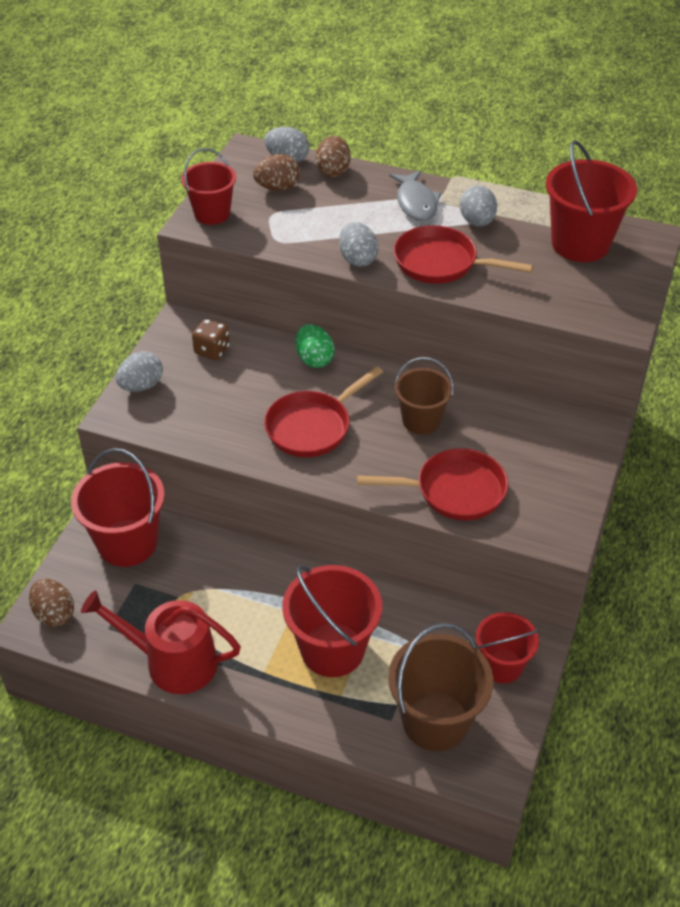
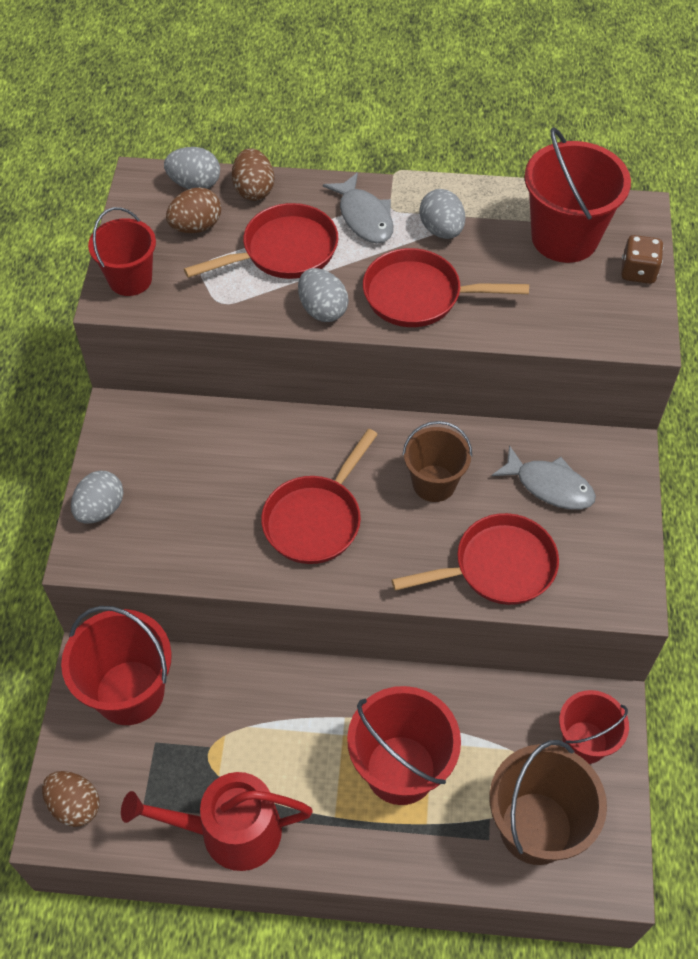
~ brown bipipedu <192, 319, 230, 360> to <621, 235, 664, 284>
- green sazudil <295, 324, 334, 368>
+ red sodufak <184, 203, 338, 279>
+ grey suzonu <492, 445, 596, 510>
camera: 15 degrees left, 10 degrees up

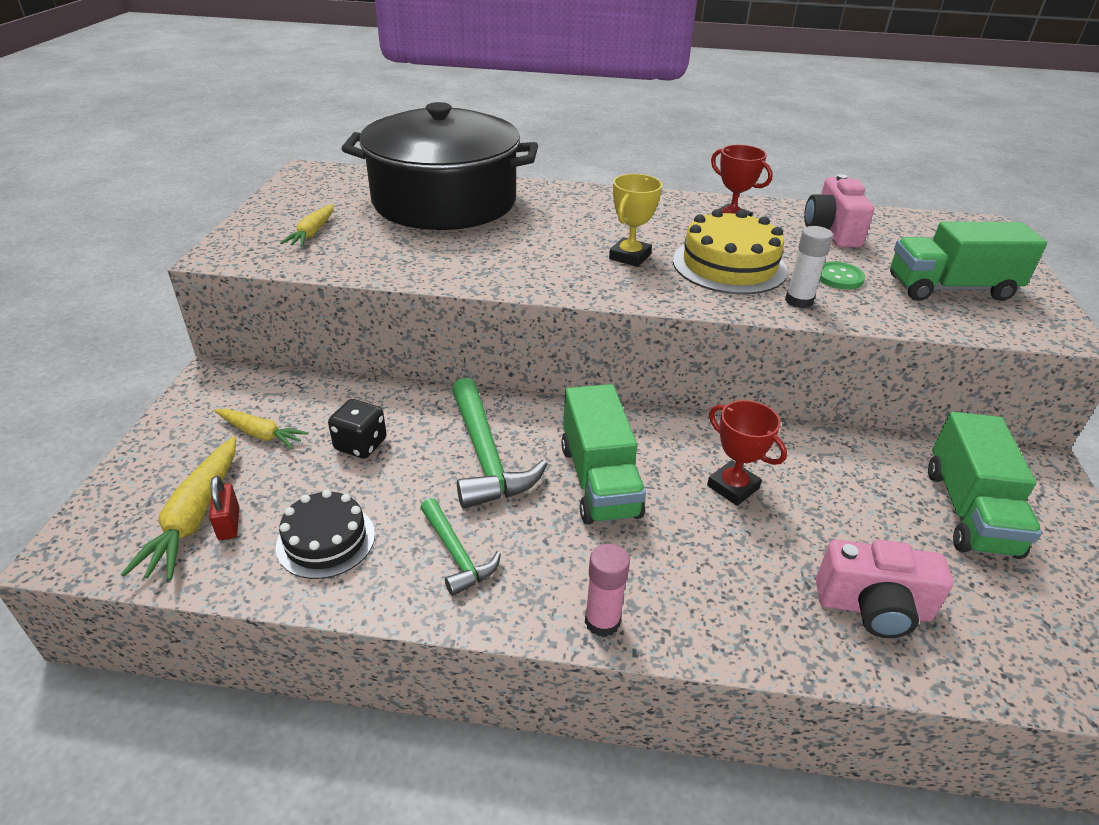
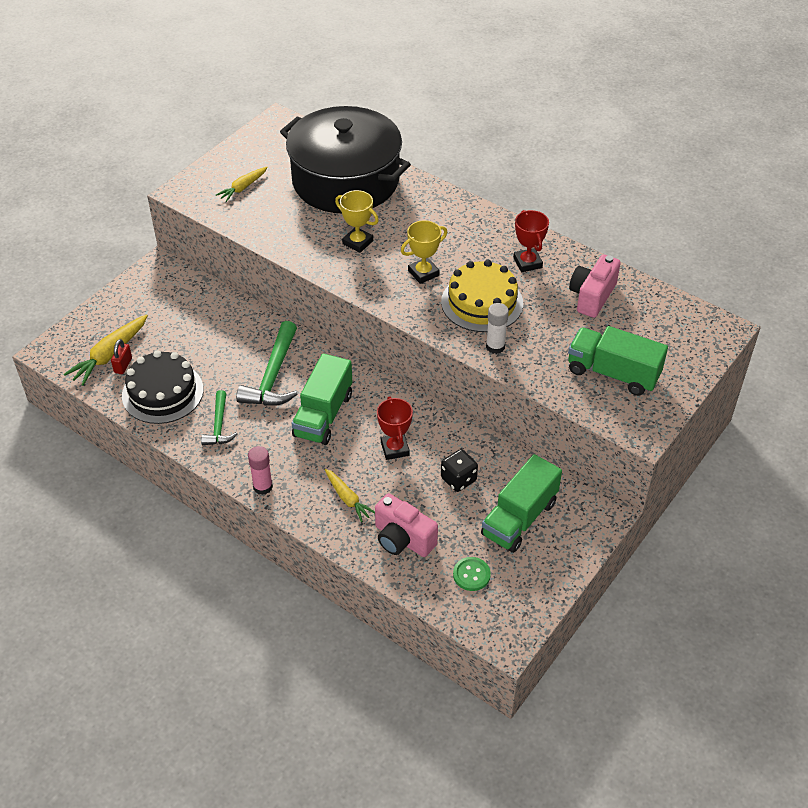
~ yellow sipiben <214, 409, 309, 449> to <325, 469, 375, 522>
~ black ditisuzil <276, 490, 375, 579> = <122, 351, 204, 424> x1.50
~ black bipipedu <328, 399, 387, 459> to <441, 449, 478, 492>
~ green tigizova <819, 261, 865, 289> to <453, 557, 491, 591>
+ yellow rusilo <335, 190, 379, 253>
camera: 30 degrees right, 10 degrees up

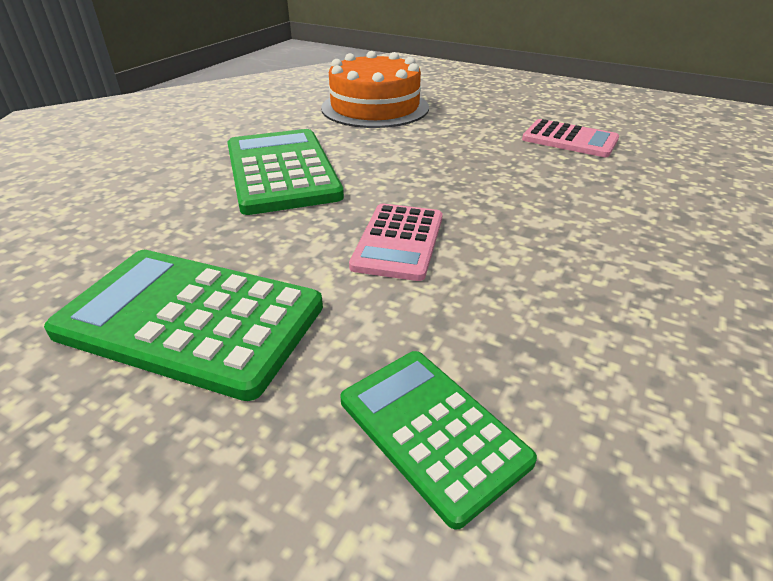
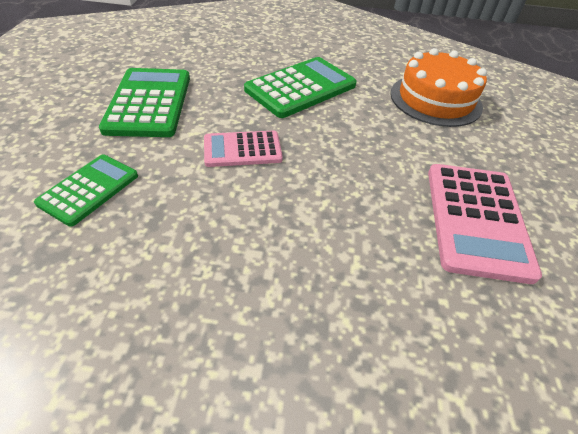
~ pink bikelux <522, 119, 619, 157> = <428, 164, 542, 284> x1.62
camera: 65 degrees right, 10 degrees up

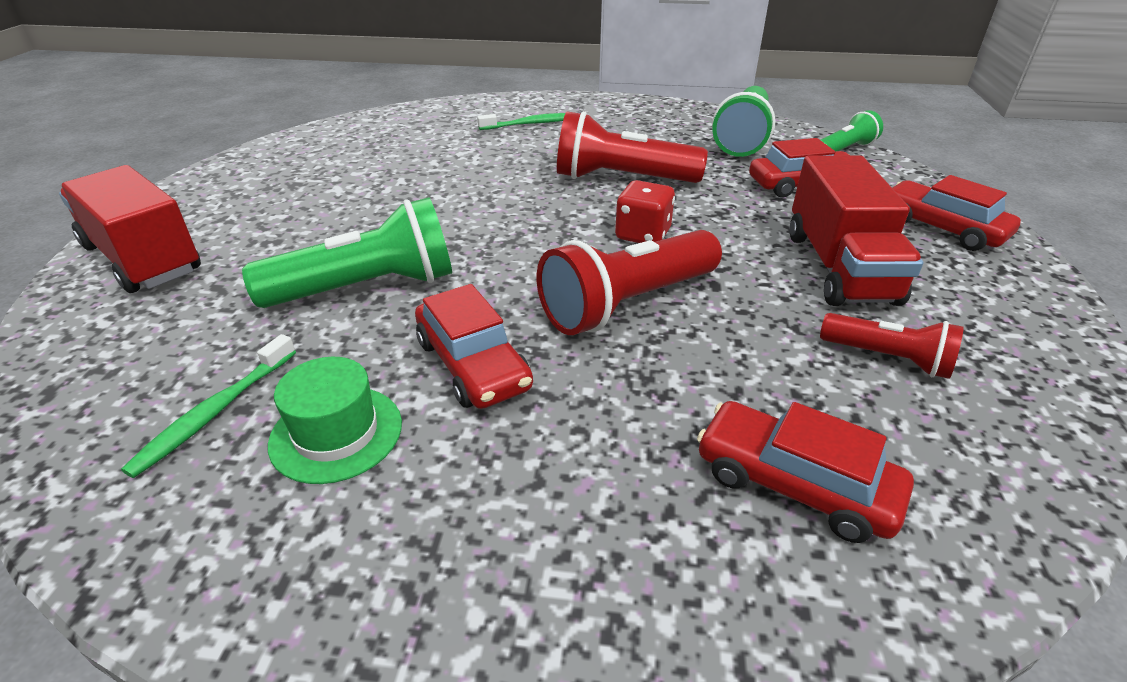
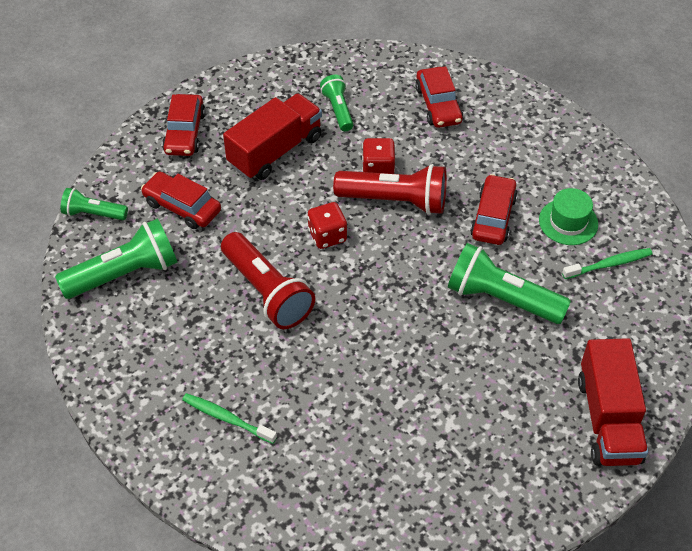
~ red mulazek <820, 313, 964, 379> to green mulazek <320, 75, 354, 131>
+ red bipipedu <362, 138, 395, 174>
camera: 135 degrees left, 15 degrees up

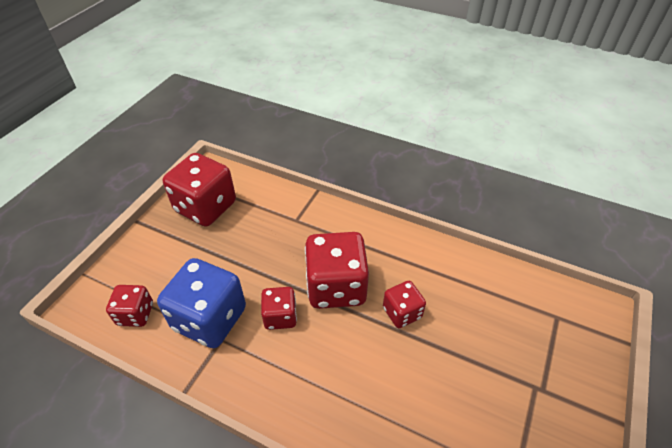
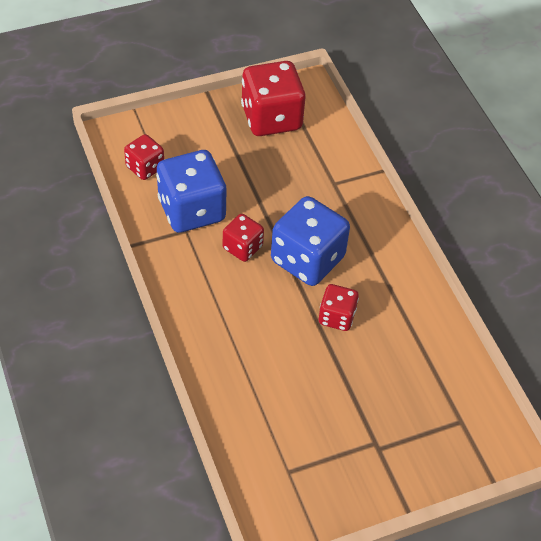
~ red bipipedu <305, 232, 369, 309> to blue bipipedu <271, 196, 350, 286>
camera: 40 degrees right, 5 degrees up

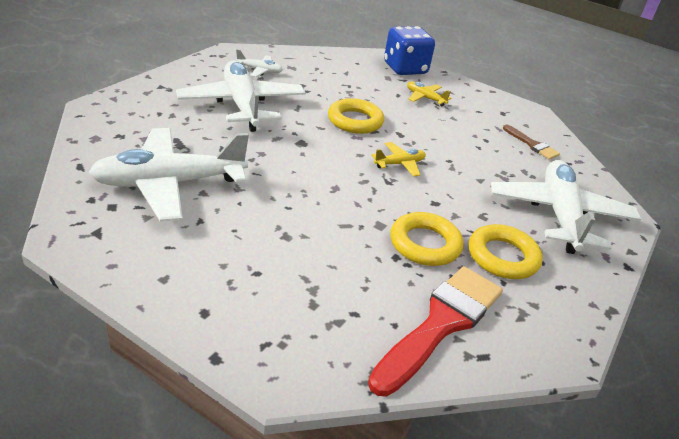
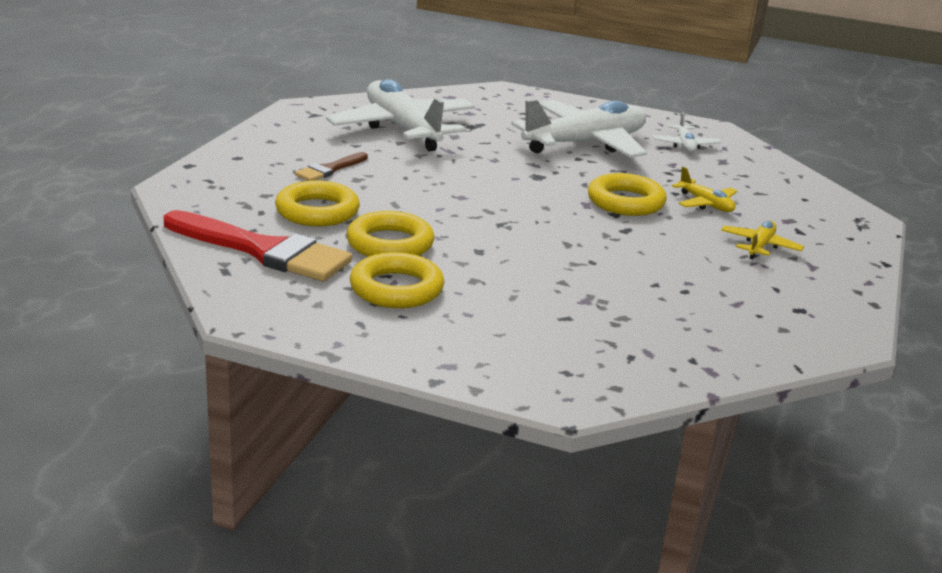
~ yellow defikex <371, 142, 426, 177> to <672, 167, 737, 212>
- blue bipipedu <384, 26, 435, 75>
- white defikex <491, 160, 641, 254>
~ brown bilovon <503, 125, 560, 160> to <295, 152, 368, 181>
+ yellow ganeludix <275, 181, 360, 227>
camera: 80 degrees right, 10 degrees down

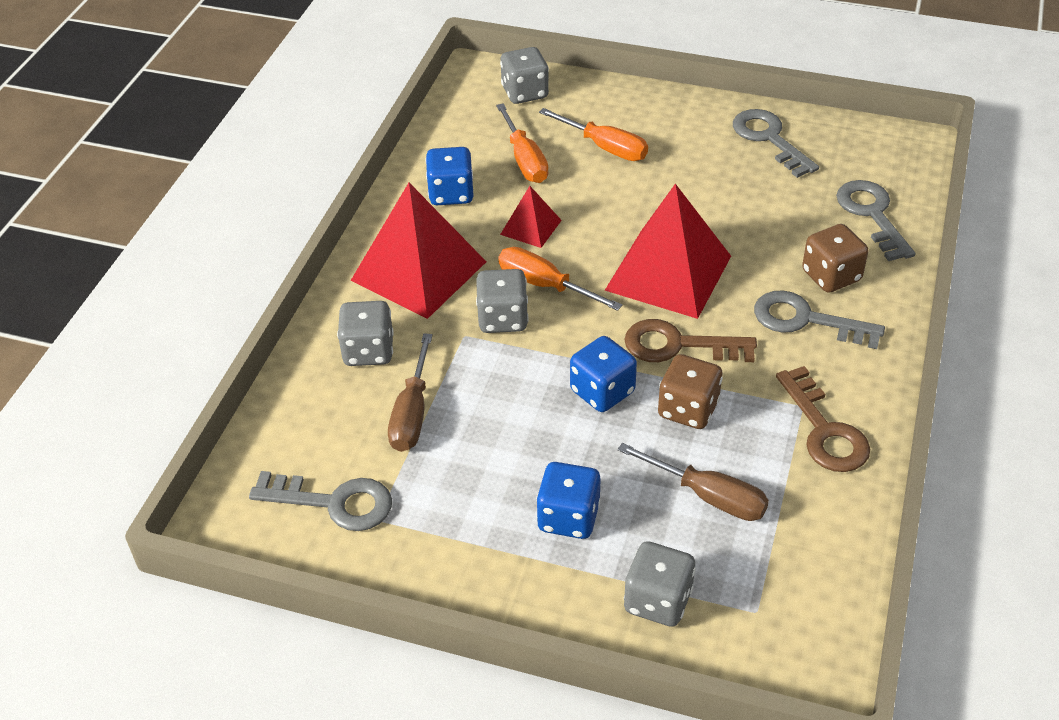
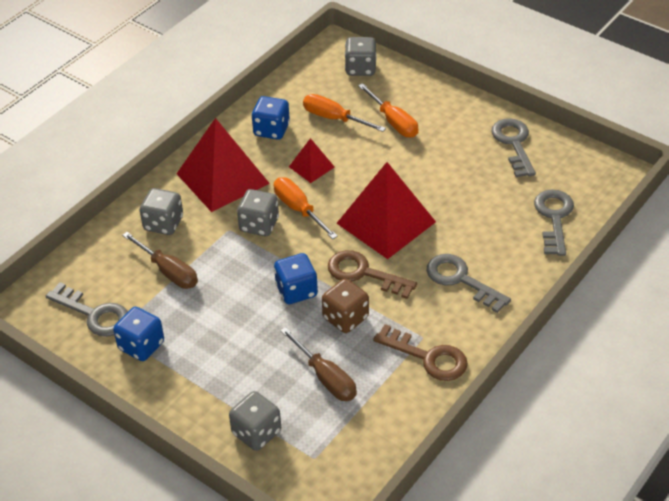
~ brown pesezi <388, 333, 433, 452> = <122, 232, 198, 289> 75 degrees counterclockwise
~ orange pesezi <496, 103, 549, 183> = <303, 94, 386, 132> 120 degrees clockwise
~ blue bipipedu <536, 462, 601, 539> to <113, 307, 164, 361>
~ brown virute <776, 366, 870, 472> = <373, 324, 468, 381> 60 degrees counterclockwise
- brown bipipedu <802, 224, 868, 293>
camera: 20 degrees right, 0 degrees up

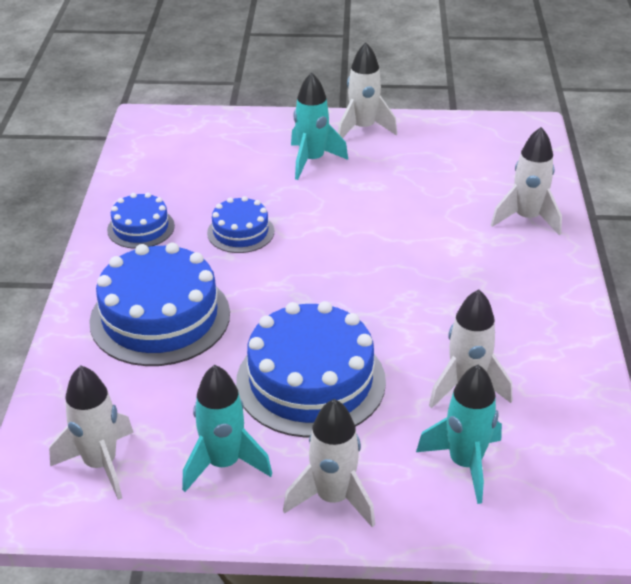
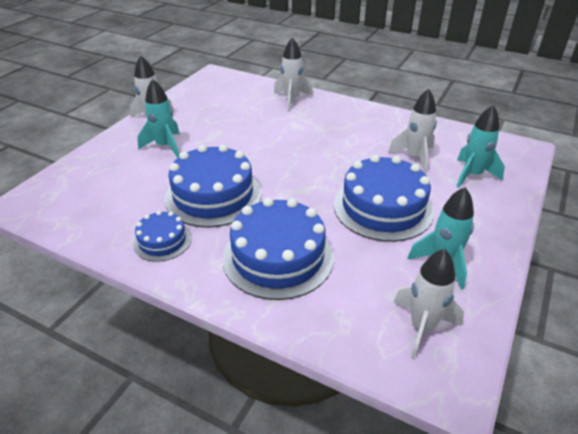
~ blue ditisuzil <207, 196, 274, 253> = <164, 144, 262, 227> x1.89
- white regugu <283, 399, 375, 528>
camera: 65 degrees left, 0 degrees up

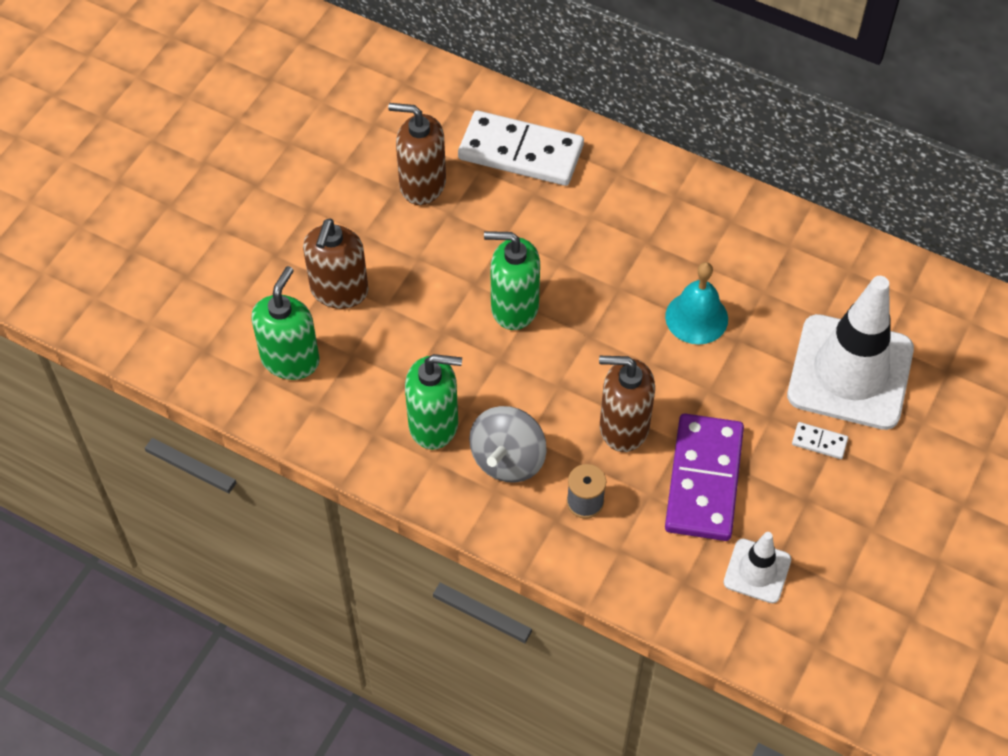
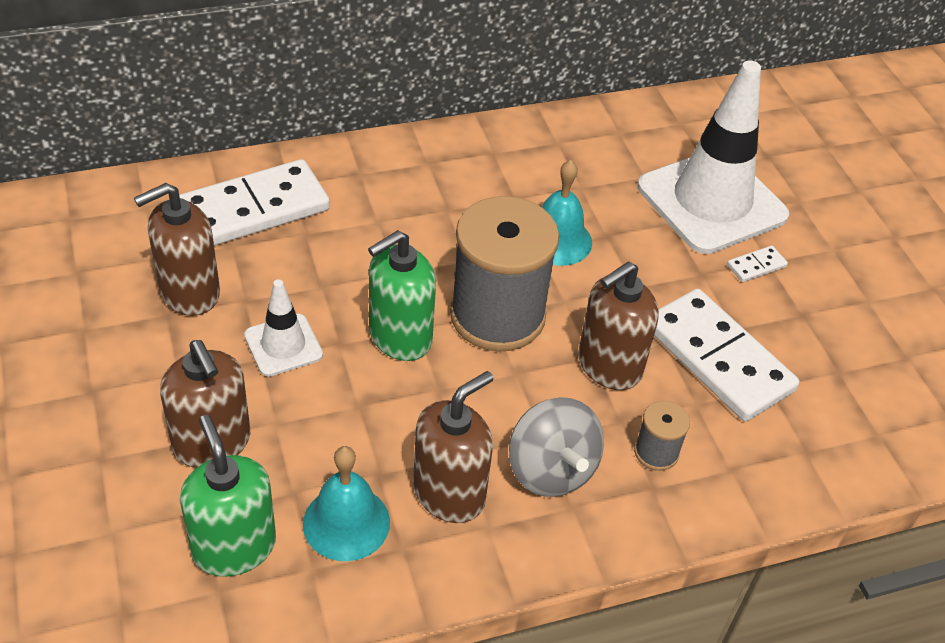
~ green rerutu <405, 354, 462, 450> to brown rerutu <413, 371, 494, 523>
~ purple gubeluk <665, 414, 744, 541> to white gubeluk <654, 289, 799, 422>
~ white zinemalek <724, 532, 791, 603> to <244, 279, 323, 377>
+ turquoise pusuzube <303, 446, 390, 561>
+ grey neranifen <450, 196, 559, 352>
camera: 50 degrees left, 10 degrees down

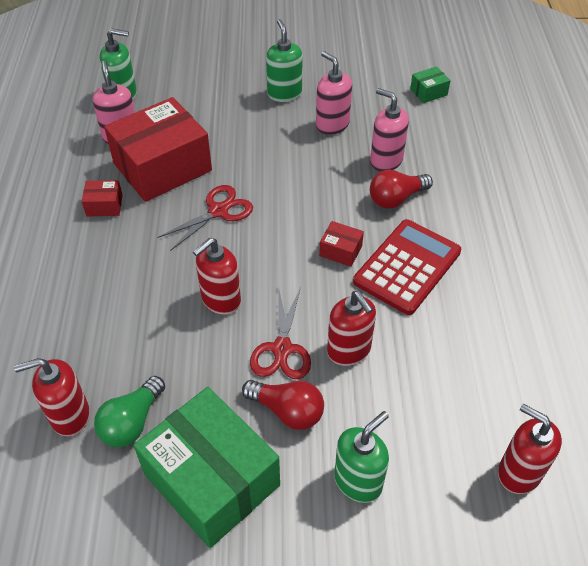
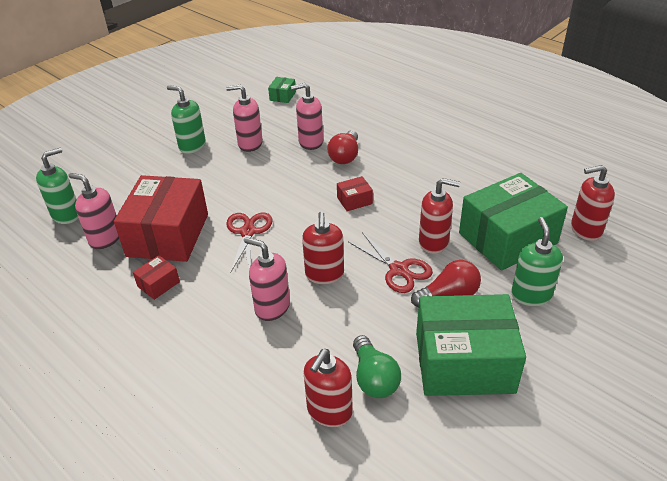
- red bikelux <353, 219, 461, 315>
+ pink rerutu <244, 237, 290, 321>
+ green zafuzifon <459, 173, 568, 271>
camera: 45 degrees left, 10 degrees down

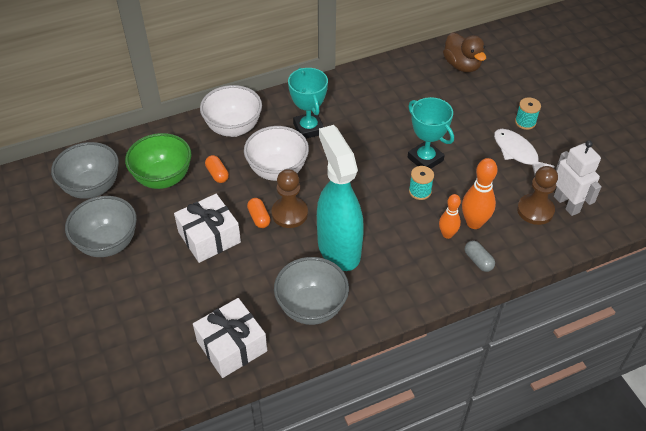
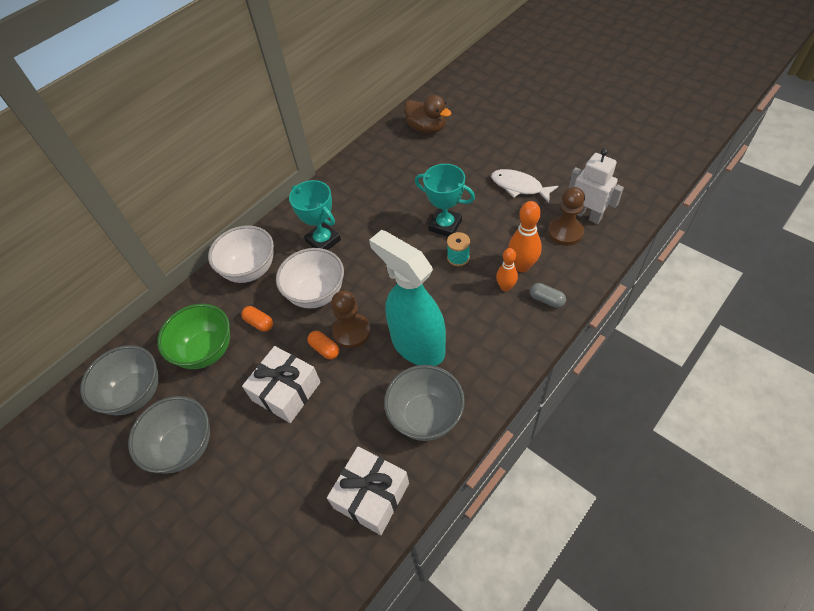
- turquoise neranifen <515, 97, 541, 130>
camera: 20 degrees left, 5 degrees up

